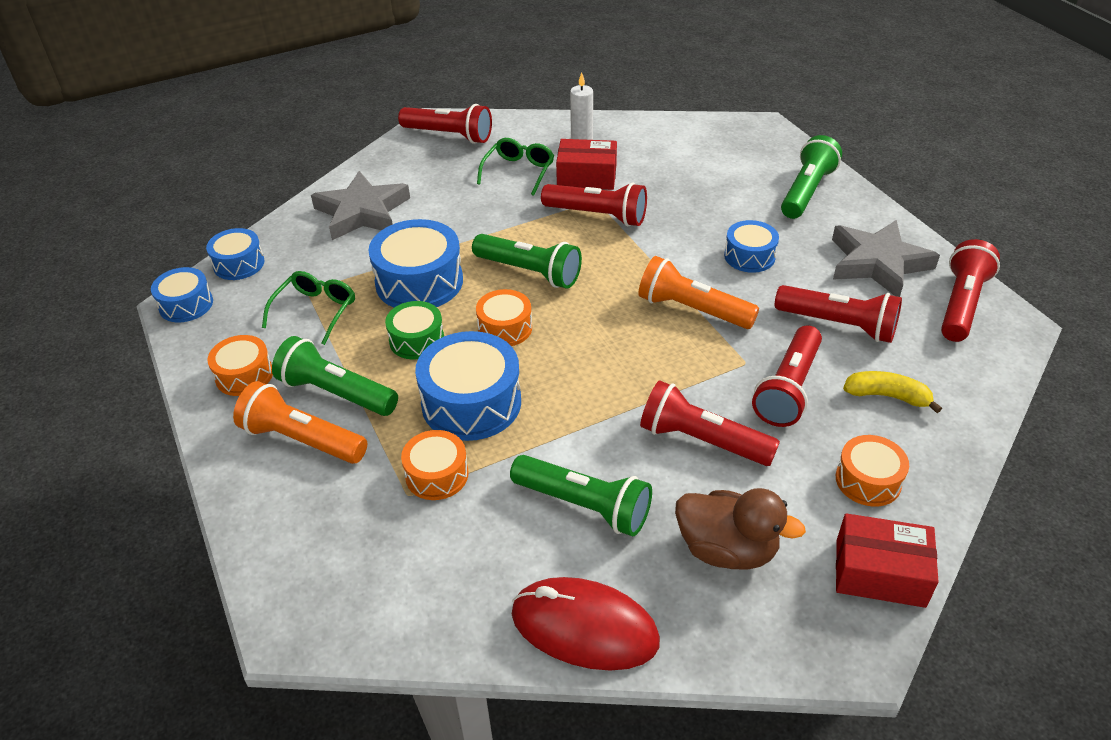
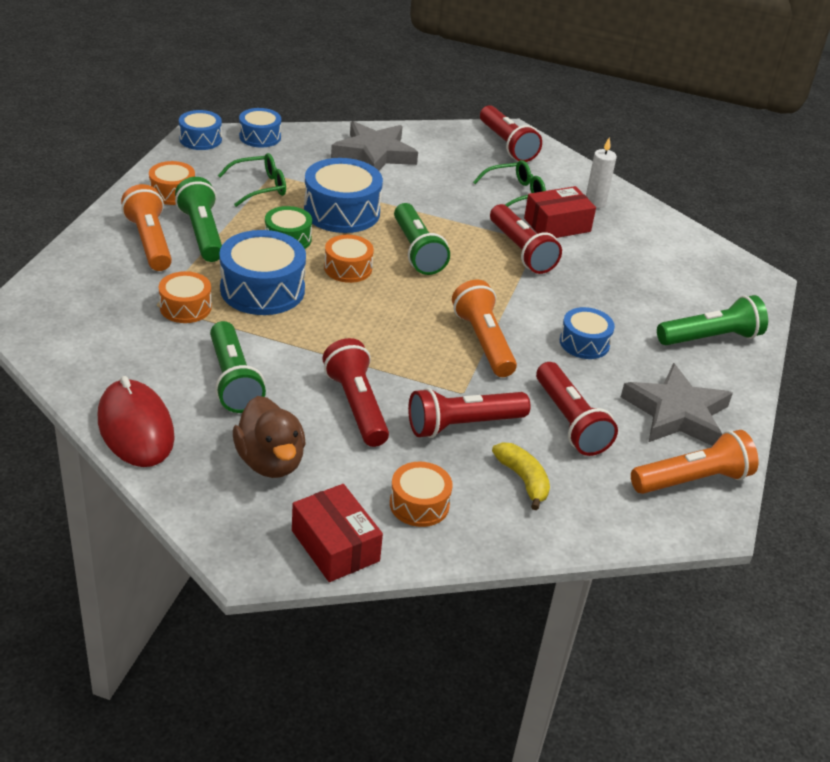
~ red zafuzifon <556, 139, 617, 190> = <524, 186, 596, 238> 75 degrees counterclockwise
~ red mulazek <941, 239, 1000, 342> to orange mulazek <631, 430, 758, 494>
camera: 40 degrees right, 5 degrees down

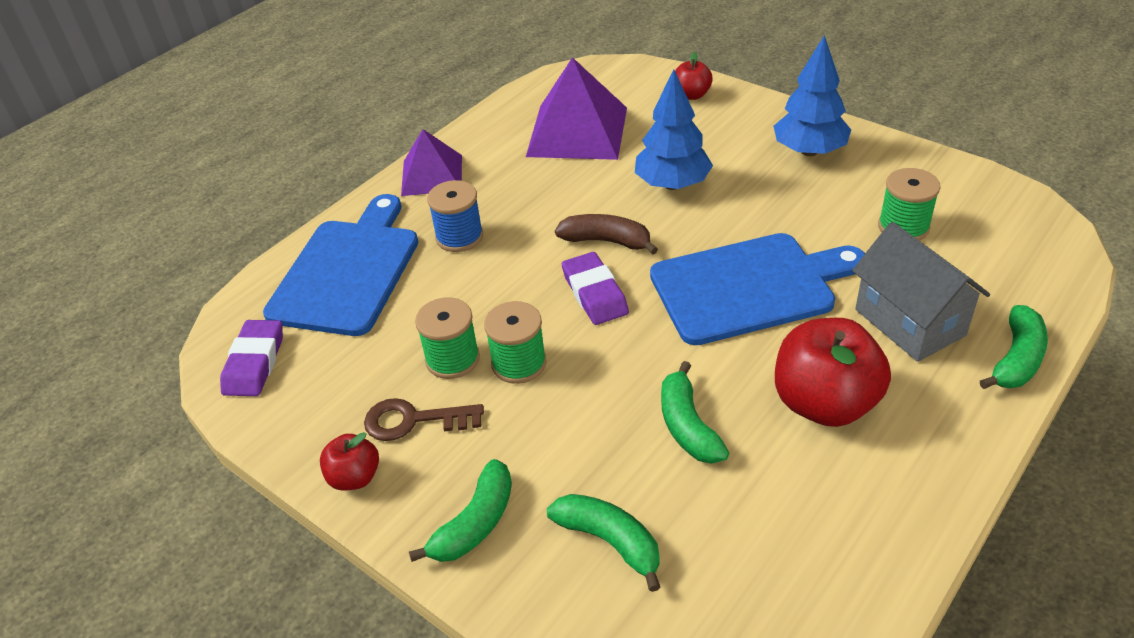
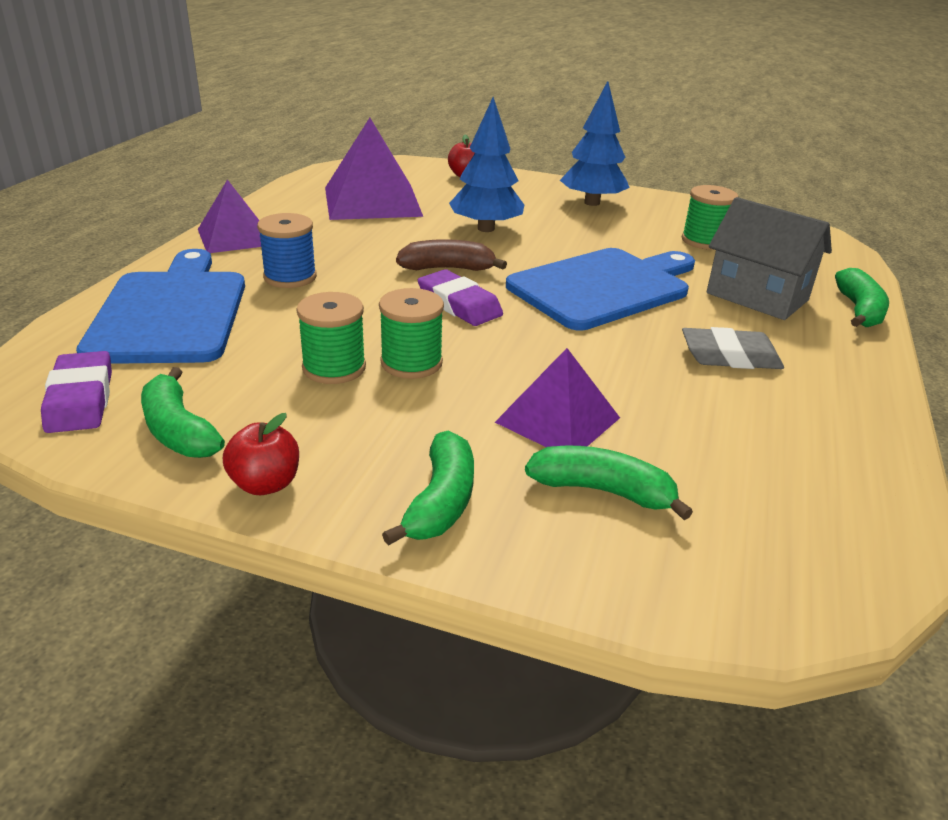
- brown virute <364, 398, 484, 441>
~ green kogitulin <661, 361, 729, 464> to <141, 367, 225, 458>
~ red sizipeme <775, 318, 891, 427> to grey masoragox <682, 327, 784, 369>
+ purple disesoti <495, 348, 620, 447>
camera: 25 degrees left, 10 degrees down

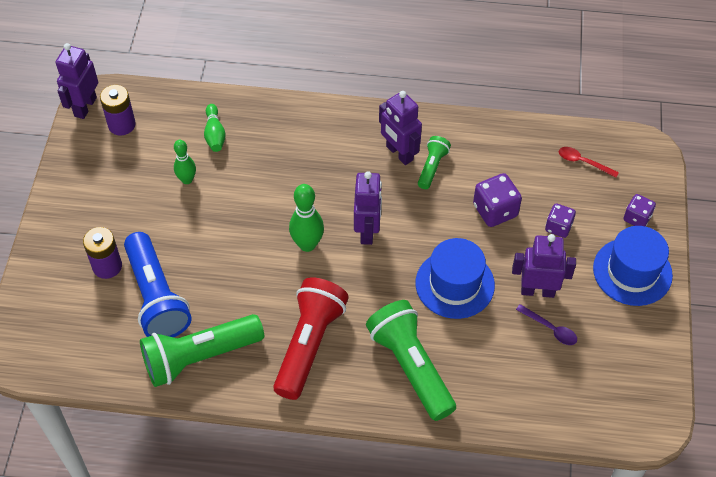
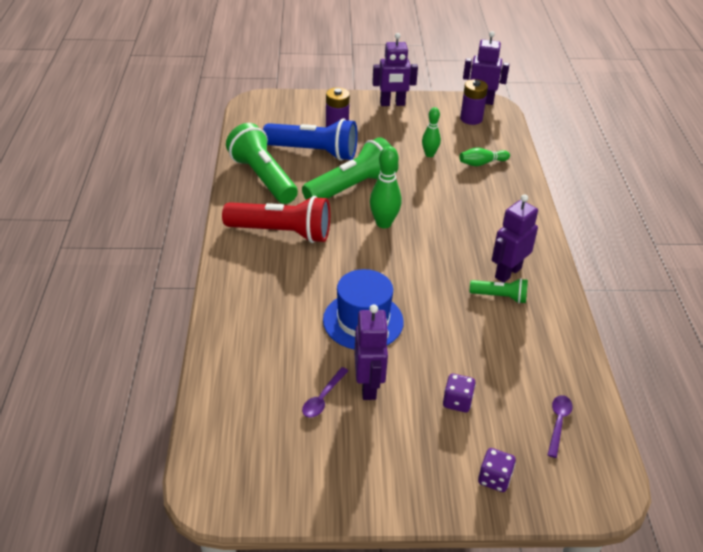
~ blue mulazek <124, 232, 192, 337> = <263, 118, 358, 161> 135 degrees counterclockwise
~ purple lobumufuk <354, 171, 382, 245> to <372, 33, 418, 106>
~ green mulazek <366, 300, 456, 421> to <302, 137, 398, 200>
- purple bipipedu <473, 173, 522, 227>
~ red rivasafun <559, 147, 619, 177> to purple rivasafun <547, 395, 573, 458>
- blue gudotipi <593, 226, 673, 306>
camera: 80 degrees right, 15 degrees down

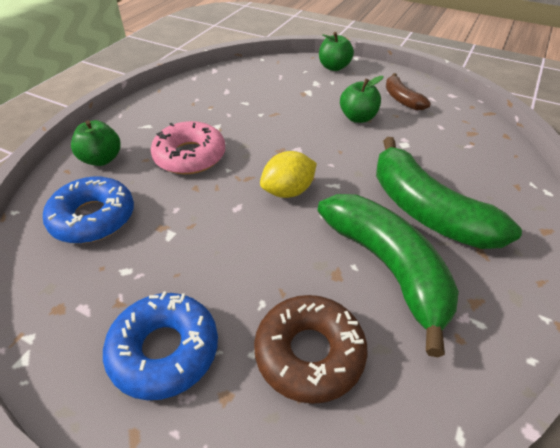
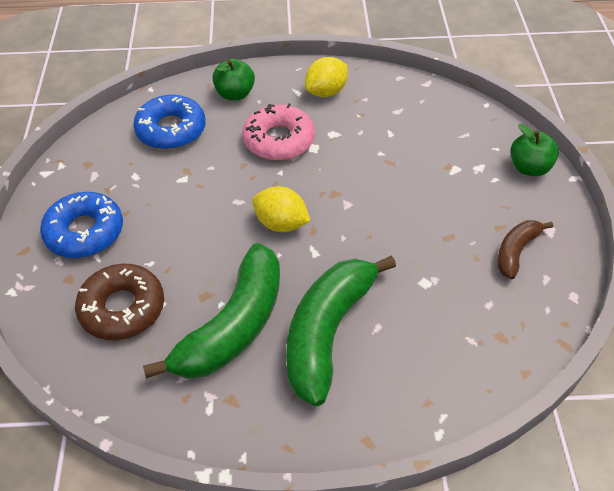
- green sizipeme <340, 76, 384, 123>
+ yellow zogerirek <305, 57, 348, 97>
camera: 60 degrees right, 5 degrees up

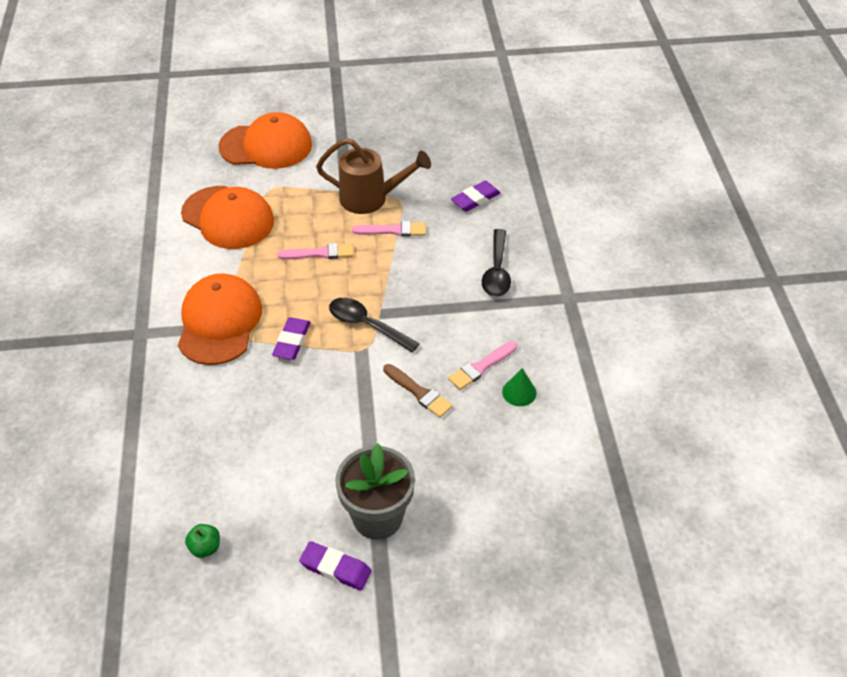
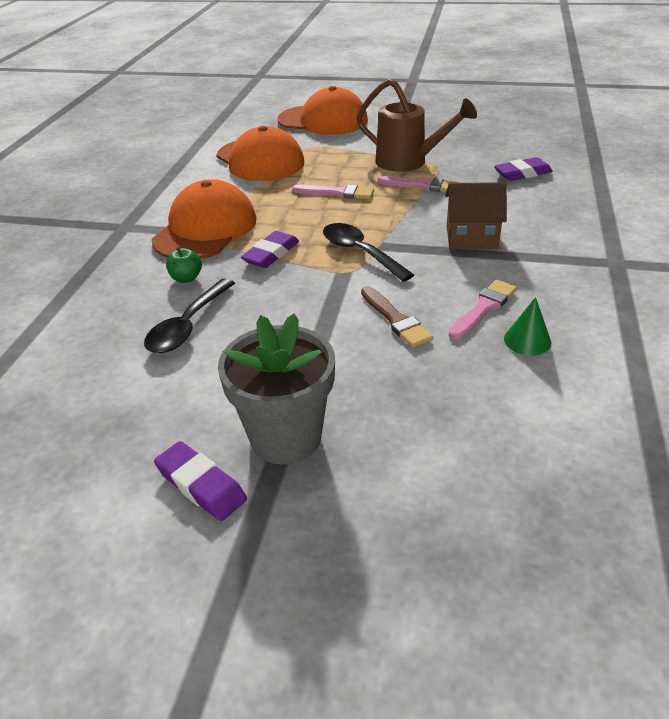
~ green sizipeme <185, 524, 220, 558> to <166, 247, 202, 283>
~ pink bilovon <448, 341, 517, 390> = <449, 280, 517, 340> 150 degrees clockwise
~ black rivasafun <482, 229, 511, 297> to <144, 279, 235, 353>
+ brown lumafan <445, 182, 507, 249>
camera: 20 degrees right, 10 degrees down

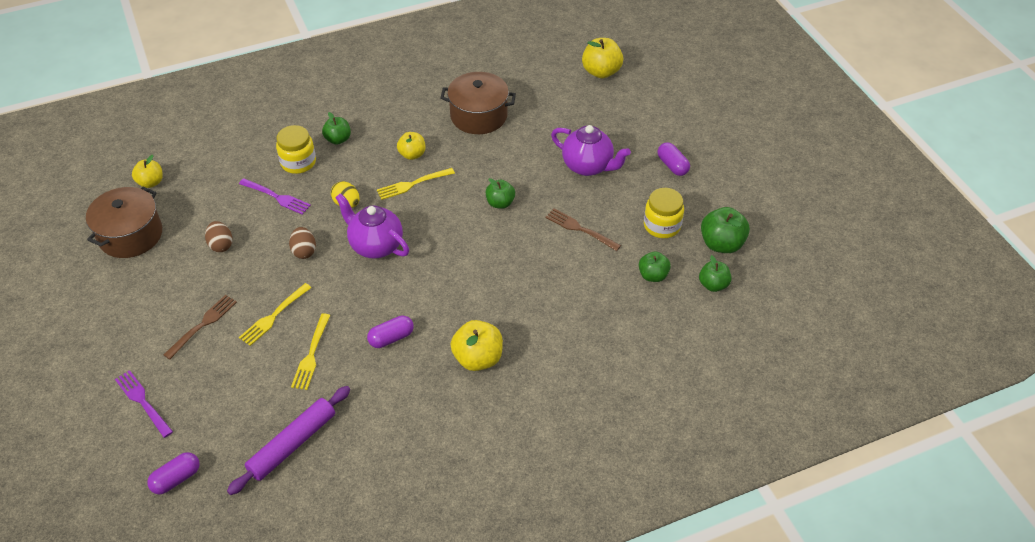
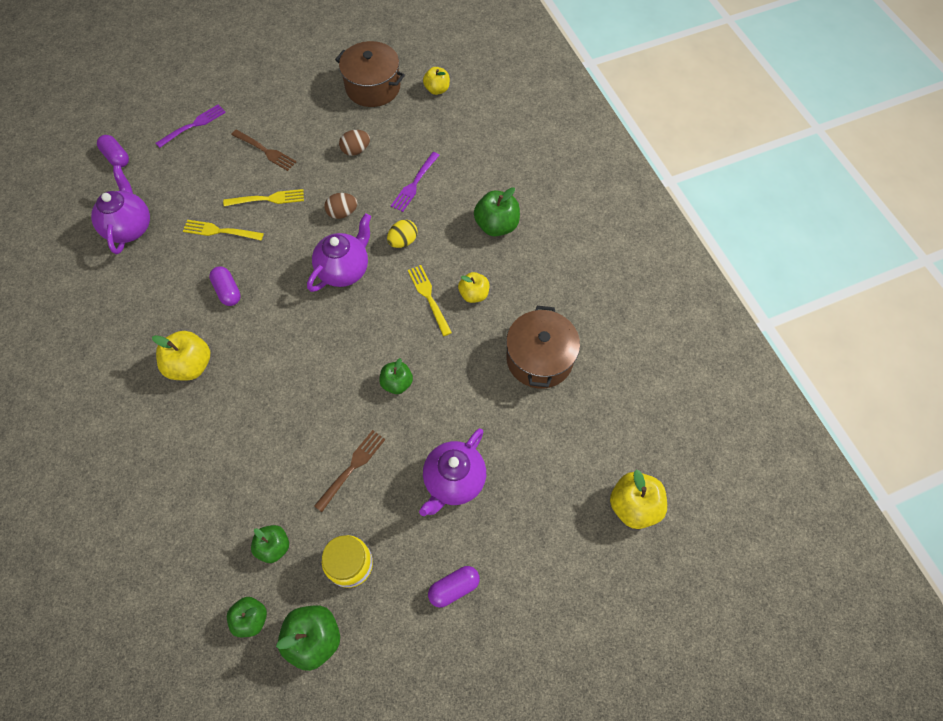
~ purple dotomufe <227, 386, 350, 495> to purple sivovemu <91, 165, 150, 254>
~ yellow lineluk <239, 283, 311, 346> = <223, 189, 304, 206> 135 degrees clockwise
- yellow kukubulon <276, 125, 316, 174>
~ green sizipeme <322, 112, 351, 145> = <474, 187, 520, 237> x1.54
camera: 90 degrees right, 15 degrees up

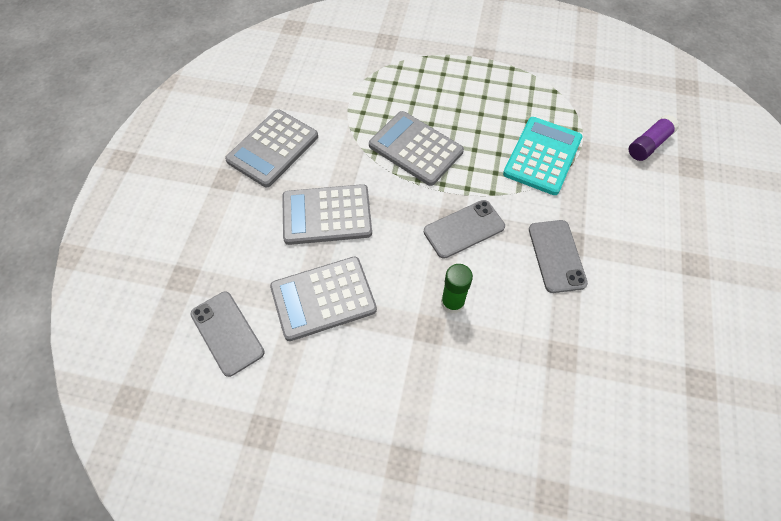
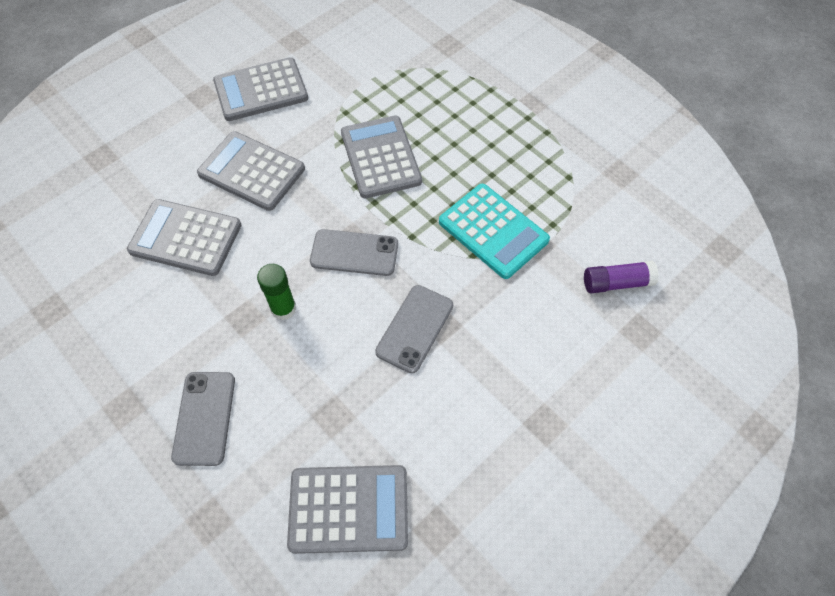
~ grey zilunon <190, 292, 265, 377> to <171, 372, 235, 466>
~ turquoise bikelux <503, 117, 583, 195> = <439, 184, 550, 279> 75 degrees clockwise
+ grey bikelux <287, 465, 408, 554>
camera: 35 degrees right, 0 degrees up

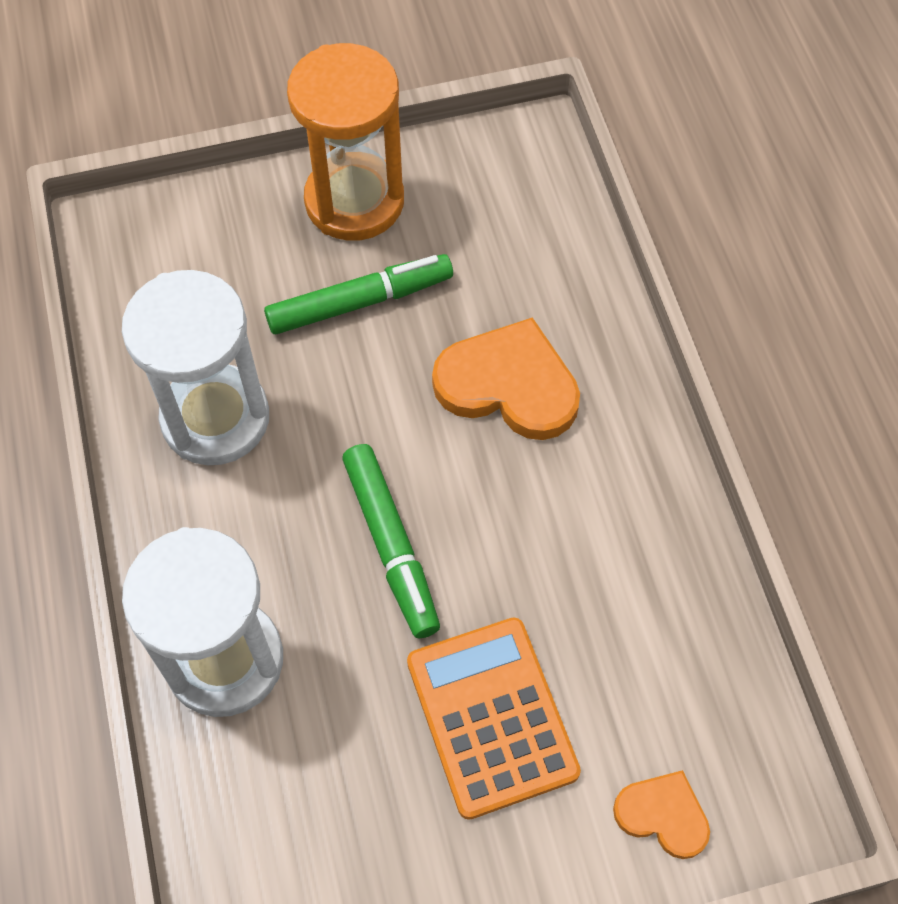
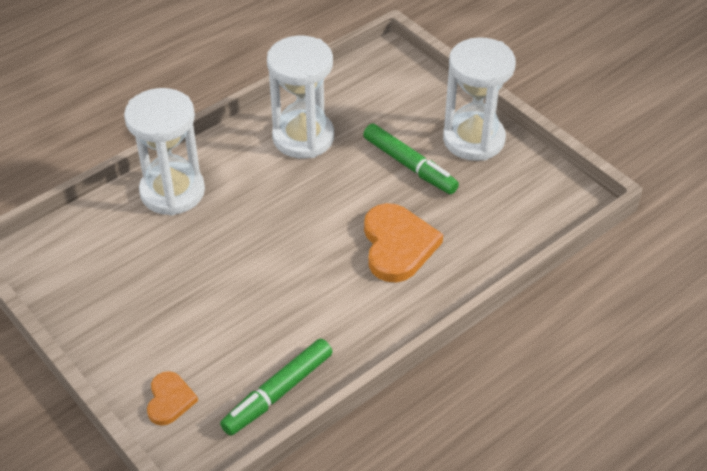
~ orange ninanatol <287, 43, 404, 241> to white ninanatol <443, 37, 516, 161>
~ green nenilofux <342, 444, 440, 638> to <220, 338, 332, 436>
- orange bikelux <407, 617, 581, 820>
camera: 65 degrees right, 15 degrees down

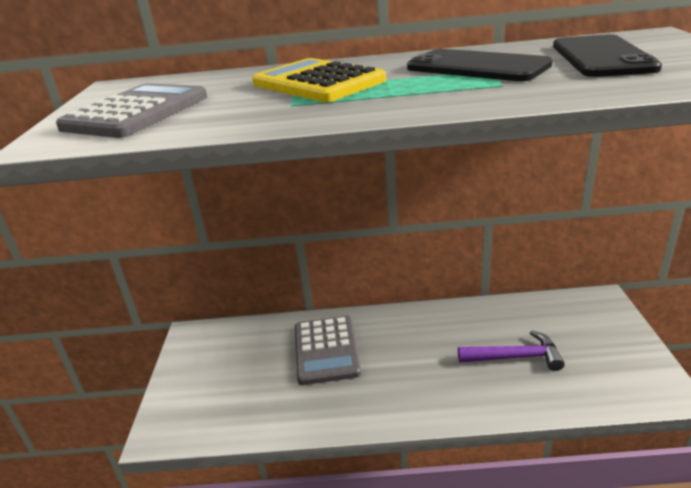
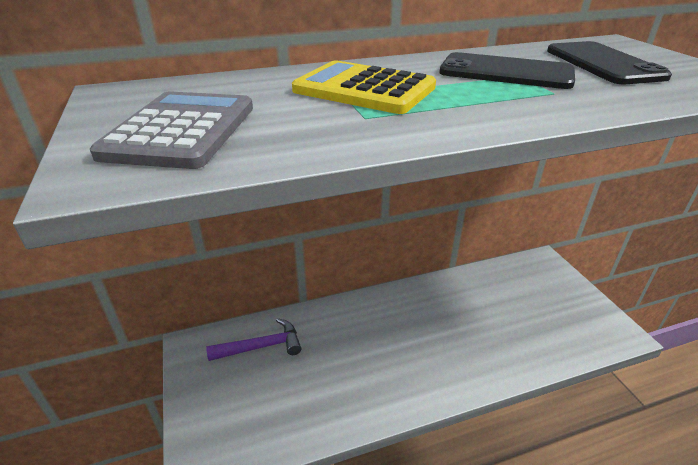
- grey bikelux <295, 316, 361, 385>
~ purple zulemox <458, 330, 565, 371> to <206, 318, 301, 361>
camera: 20 degrees left, 5 degrees up

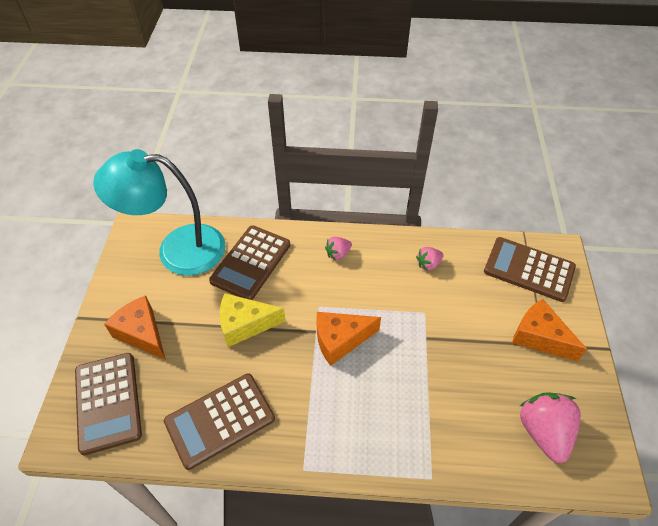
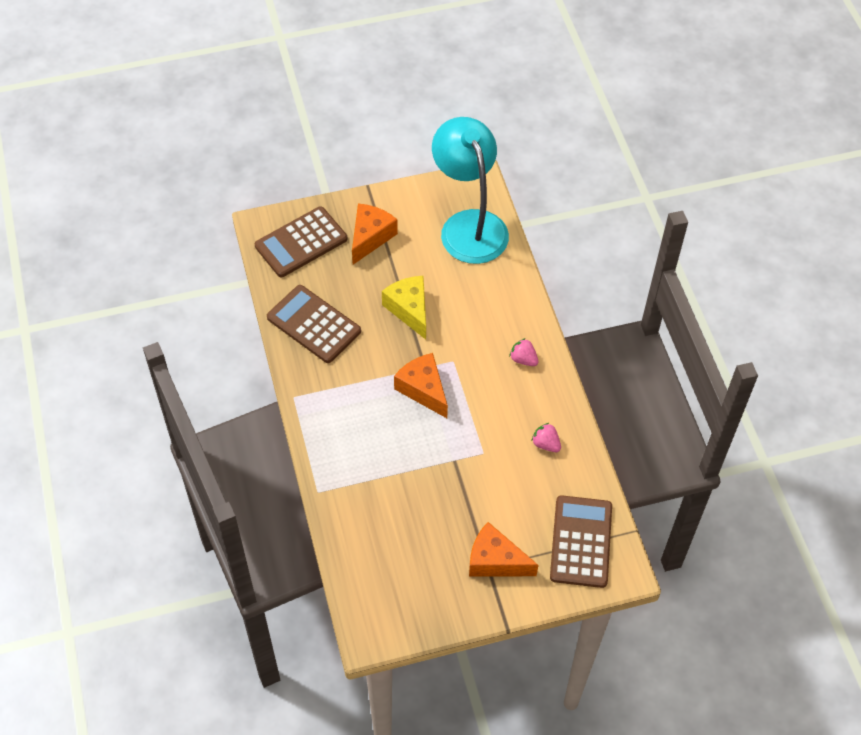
- brown bikelux <209, 225, 290, 300>
~ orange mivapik <512, 299, 587, 362> = <469, 522, 539, 577> 90 degrees counterclockwise
- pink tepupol <520, 392, 581, 463>
camera: 70 degrees right, 5 degrees up

